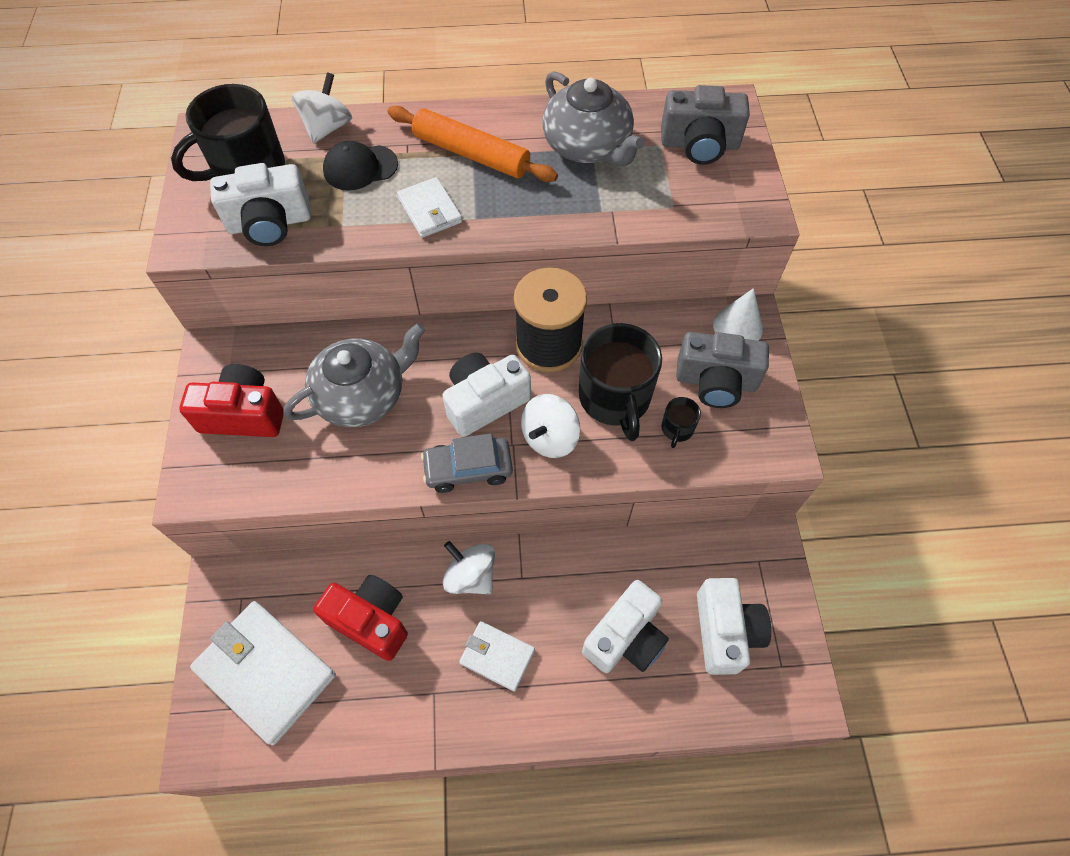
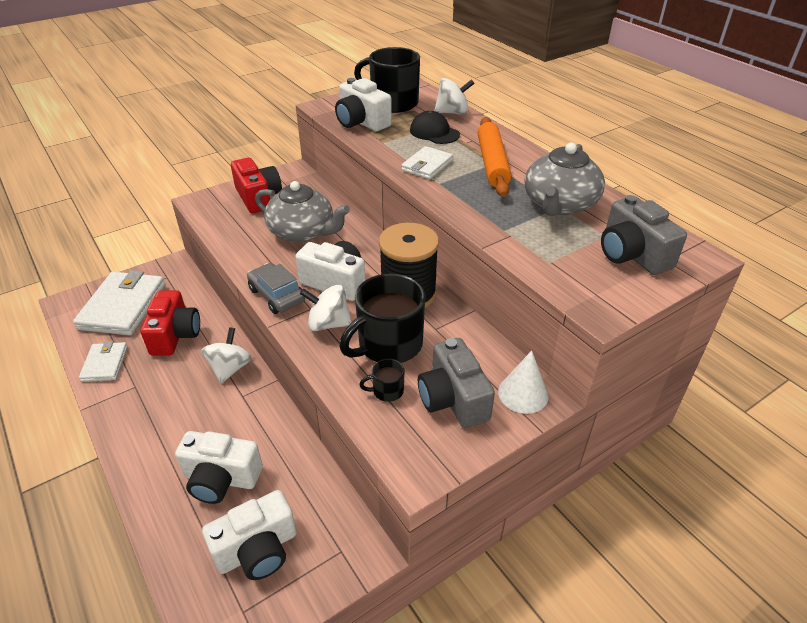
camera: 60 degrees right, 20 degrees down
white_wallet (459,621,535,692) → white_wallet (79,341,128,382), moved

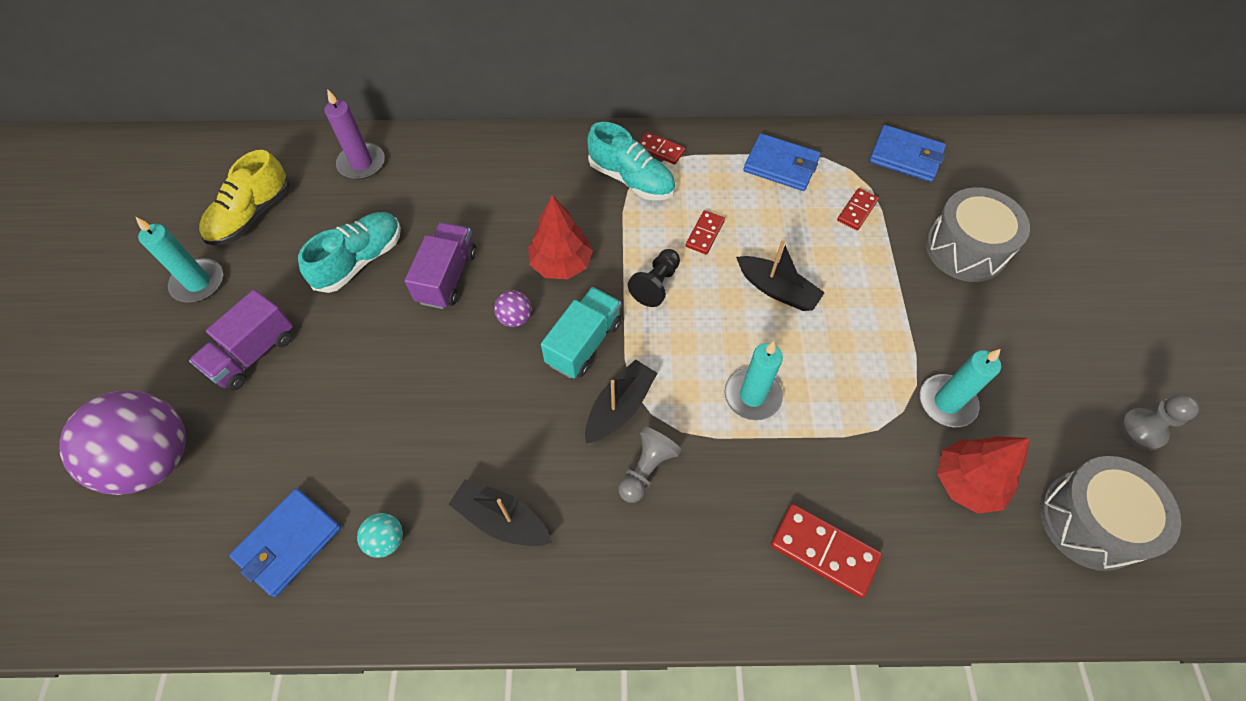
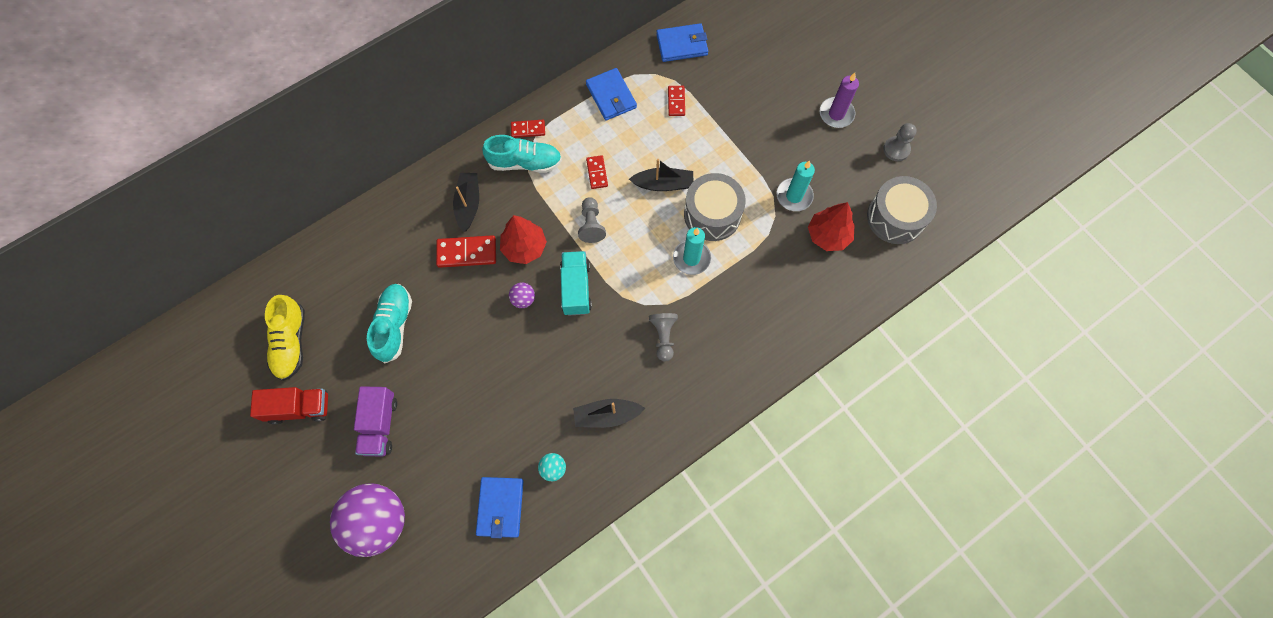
camera: 35 degrees left, 10 degrees up
turquoise_candle (136,217,223,302) → red_truck (250,387,328,425)
purple_candle (324,89,385,180) → purple_candle (820,73,859,128), moved
purple_truck (404,222,476,309) → -
black_boat (585,359,657,443) → black_boat (453,173,479,232), moved
black_pawn (628,249,680,307) → grey_pawn (578,197,606,243)
blue_wallet (744,133,820,191) → blue_wallet (586,68,637,120), 75 degrees clockwise
red_domino (771,504,882,598) → red_domino (436,235,496,268), moved
grey_drum (926,187,1030,282) → grey_drum (684,173,746,241), moved

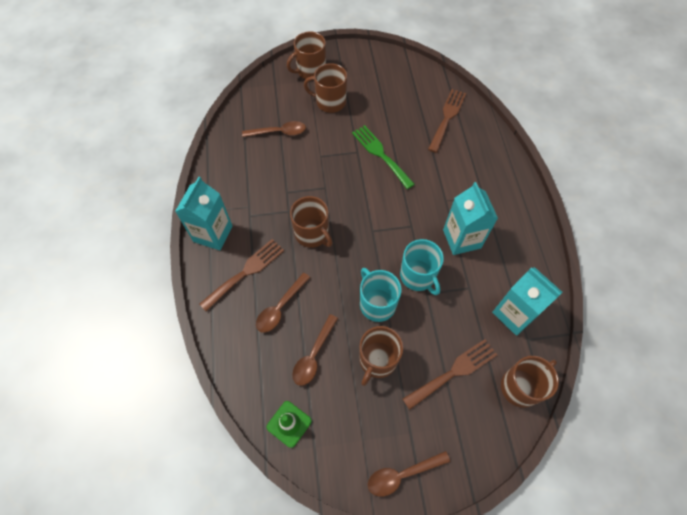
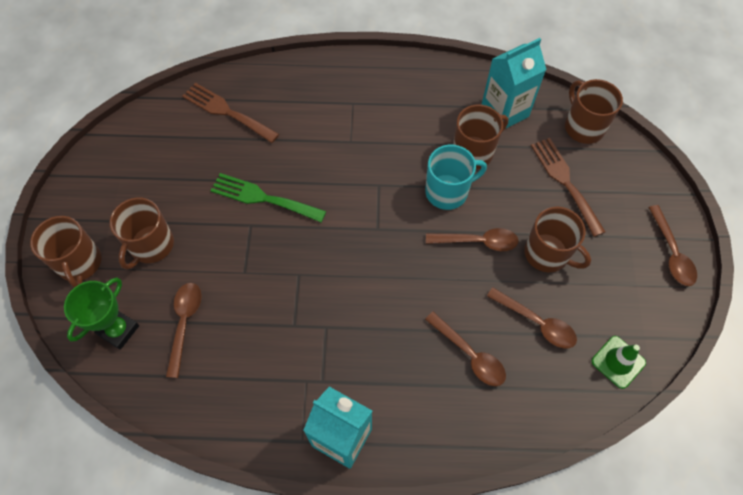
camera: 80 degrees left, 0 degrees up
brown_fork (199,239,284,312) → -
brown_mug (290,196,332,248) → brown_mug (453,105,508,169), moved
green_fork (352,125,415,189) → green_fork (210,173,326,222), 45 degrees clockwise
turquoise_mug (360,268,401,322) → brown_spoon (426,228,519,251)
turquoise_carton (443,182,498,255) → -
- → green_trophy (64,277,139,350)

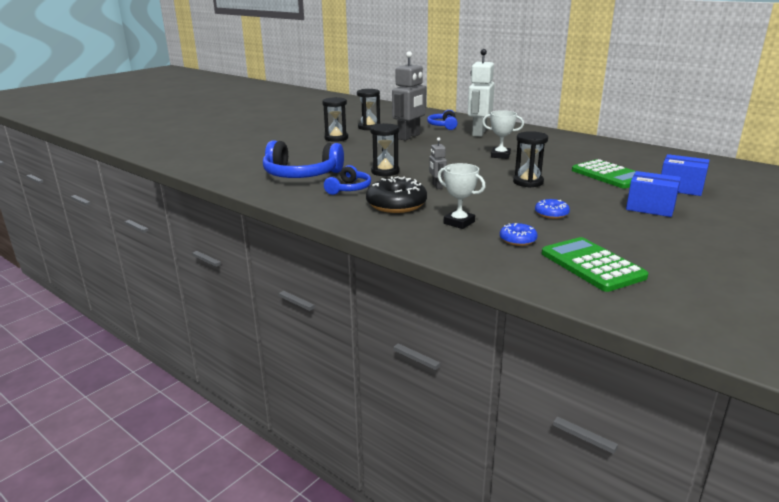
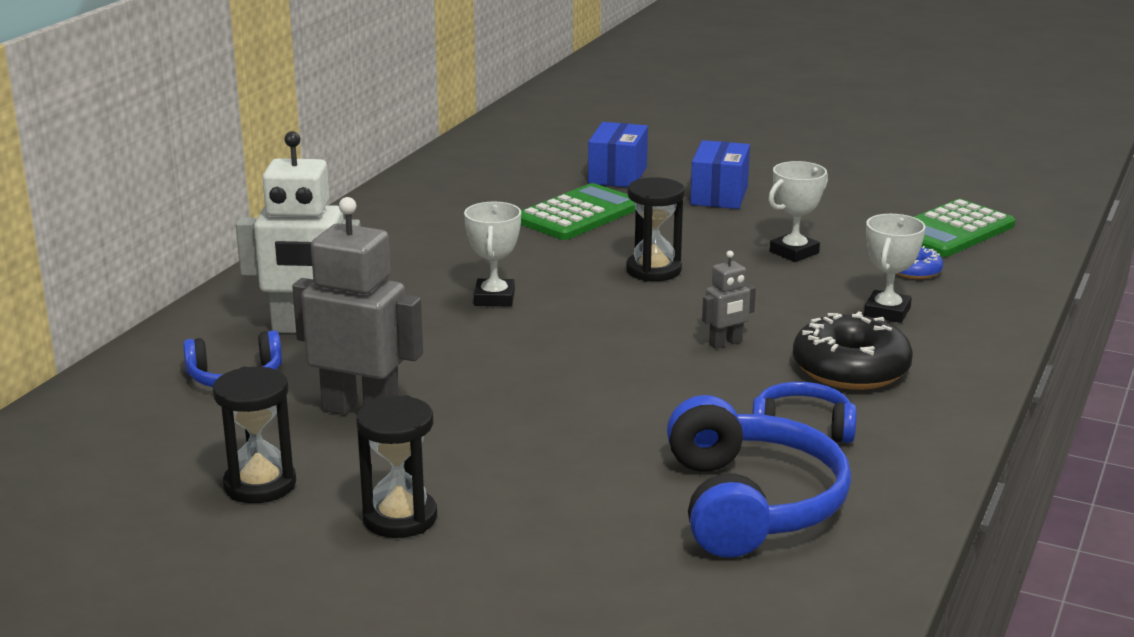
camera: 105 degrees left, 0 degrees up
black_hourglass (370,123,399,176) → -
blue_donut (535,199,570,219) → white_trophy (769,161,828,262)

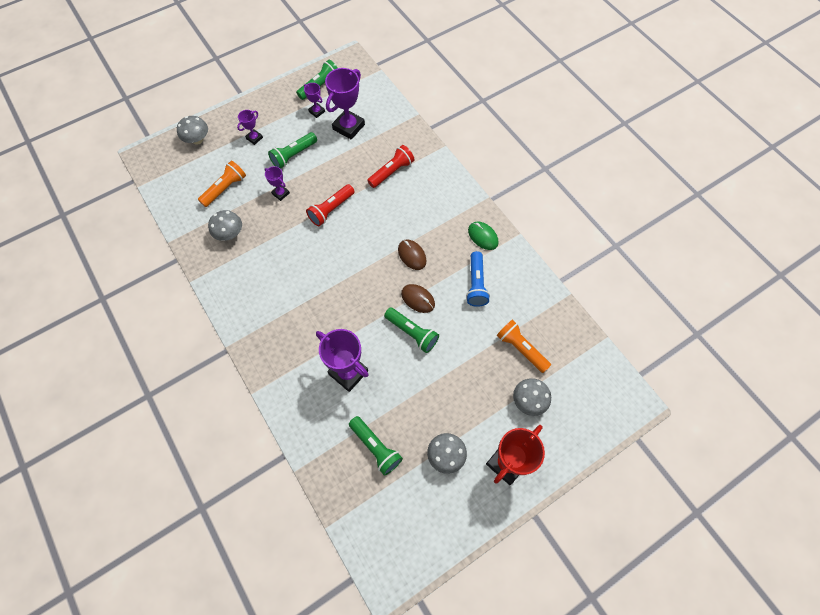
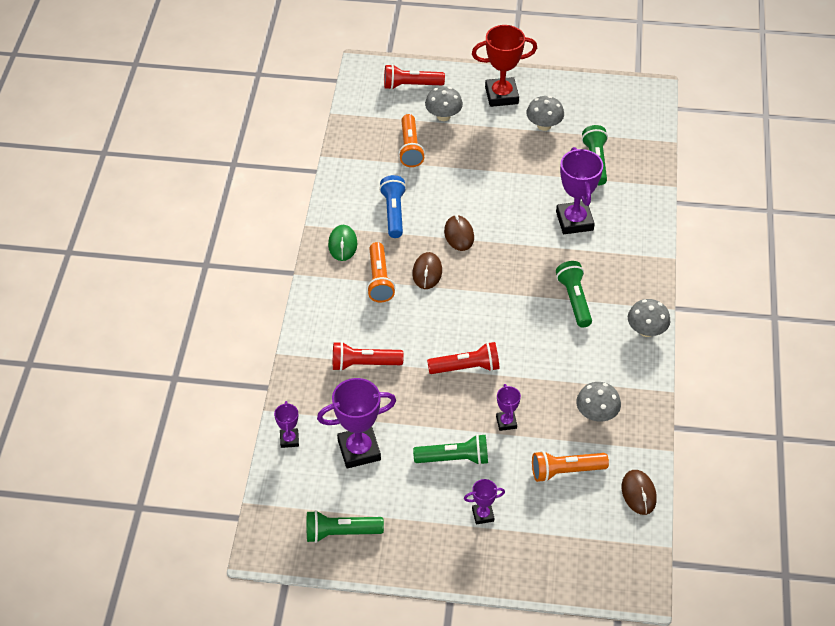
camera: 140 degrees left, 15 degrees down
grey_mushroom (177,116,208,145) → grey_mushroom (628,299,670,337), moved
purple_trophy (304,83,325,118) → purple_trophy (274,401,299,448), moved
green_flashlight (384,308,439,353) → green_flashlight (556,261,592,328), moved
blue_flashlight (466,251,490,307) → blue_flashlight (379,175,406,238), 45 degrees counterclockwise
- → orange_flashlight (367,242,395,302)
- → red_flashlight (384,64,445,90)
- → brown_mouse (622,470,657,515)

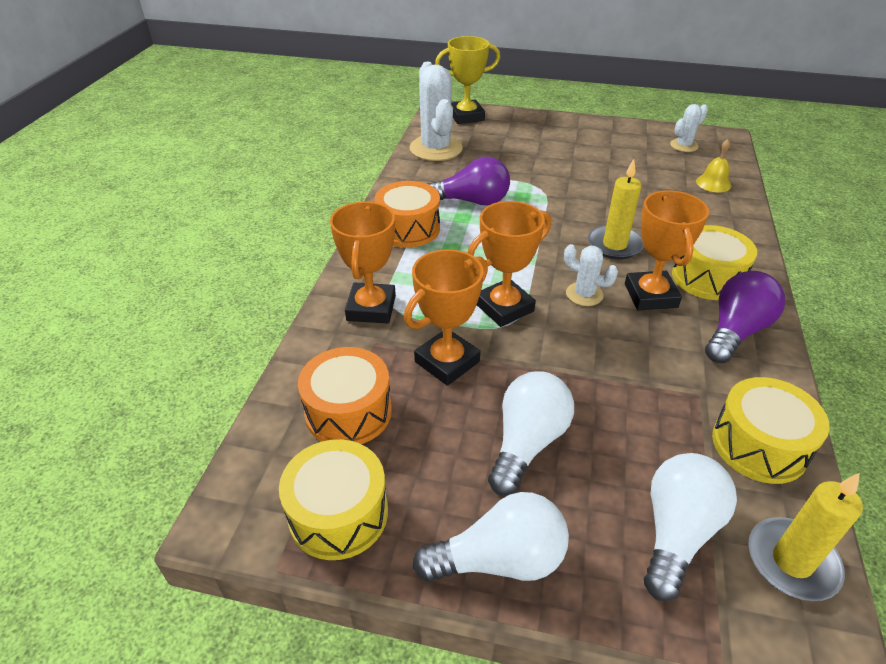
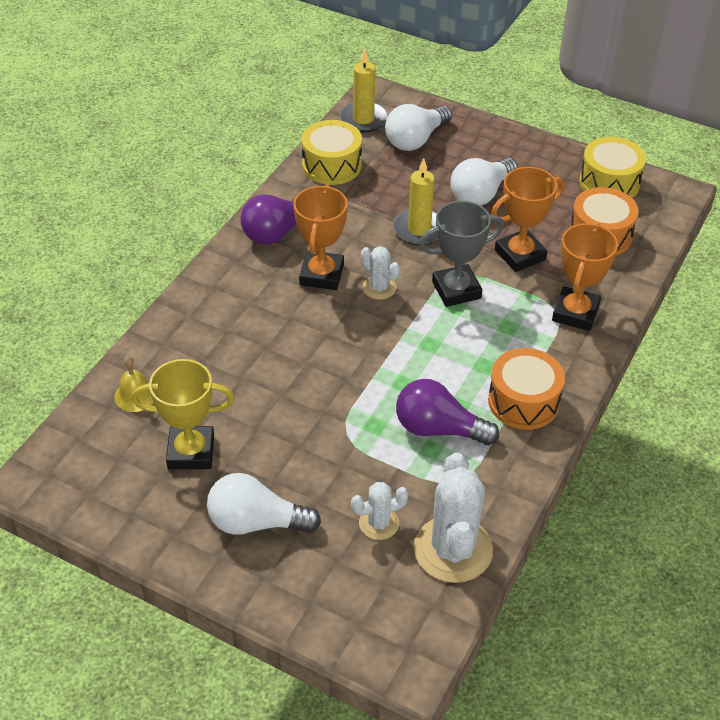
camera: 165 degrees left, 5 degrees up
white_light_bulb (412,492,569,582) → white_light_bulb (207,473,321,535), moved
yellow_trophy (435,36,500,124) → yellow_trophy (131,359,235,469), moved
orange_trophy (468,201,551,327) → grey_trophy (419,201,504,307)
yellow_candle (588,159,644,259) → yellow_candle (393,158,438,245), moved
white_cactus (670,104,708,152) → white_cactus (351,482,409,540), moved
yellow_drum (672,225,757,300) → -

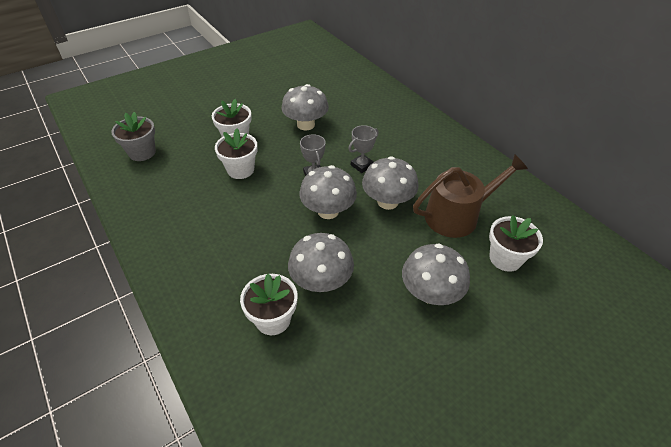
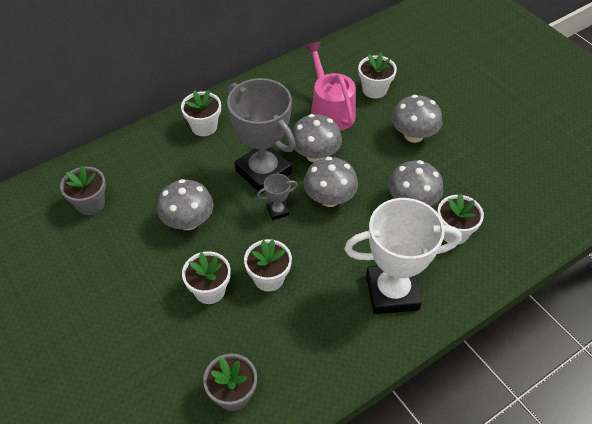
camera: 90 degrees left, 5 degrees up
grey_trophy (348,125,379,173) → grey_trophy (227,78,296,194), x2.36
brown_watering_can (413,154,528,238) → pink_watering_can (305,42,356,131)
- → grey_flower_pot (60,166,106,215)
- → white_flower_pot (181,90,221,136)
- → white_trophy (344,198,462,314)

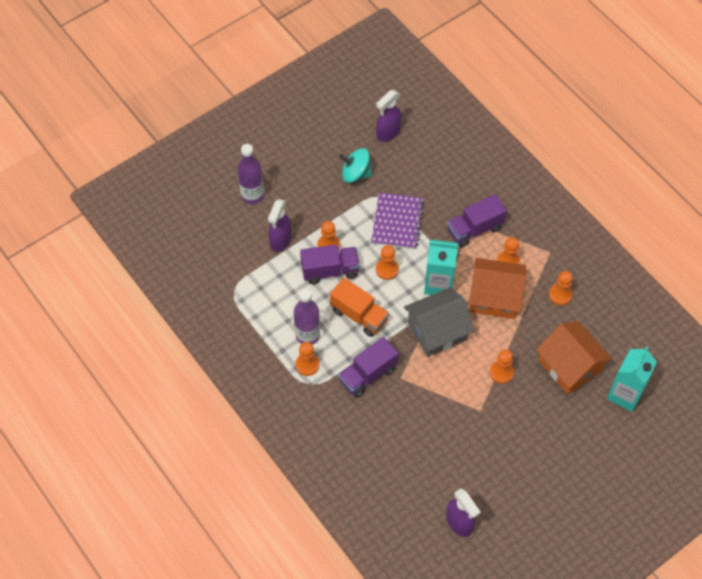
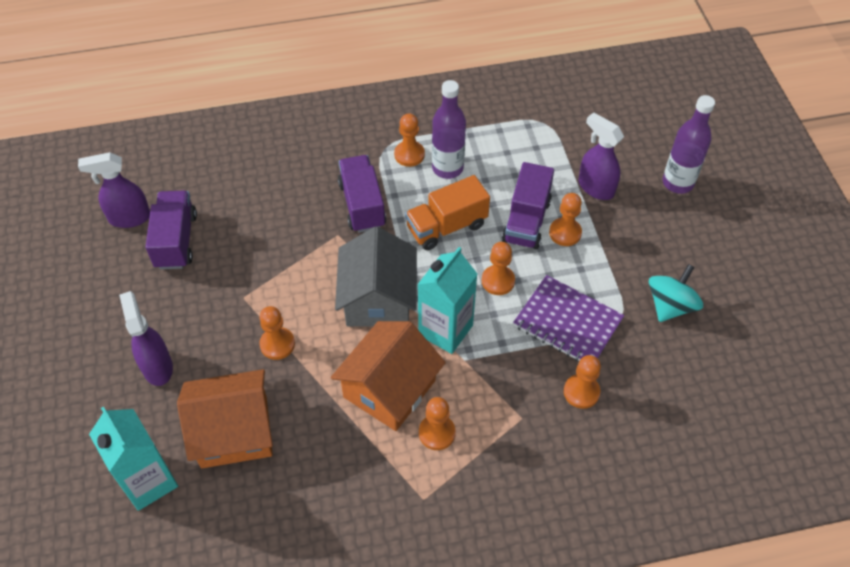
camera: 115 degrees right, 5 degrees down
purple_spray_bottle (376,90,402,142) → purple_spray_bottle (119,291,173,386), moved
purple_truck (447,194,507,247) → purple_truck (145,190,197,270), moved
orange_pawn (549,271,573,305) → orange_pawn (564,355,601,409), moved

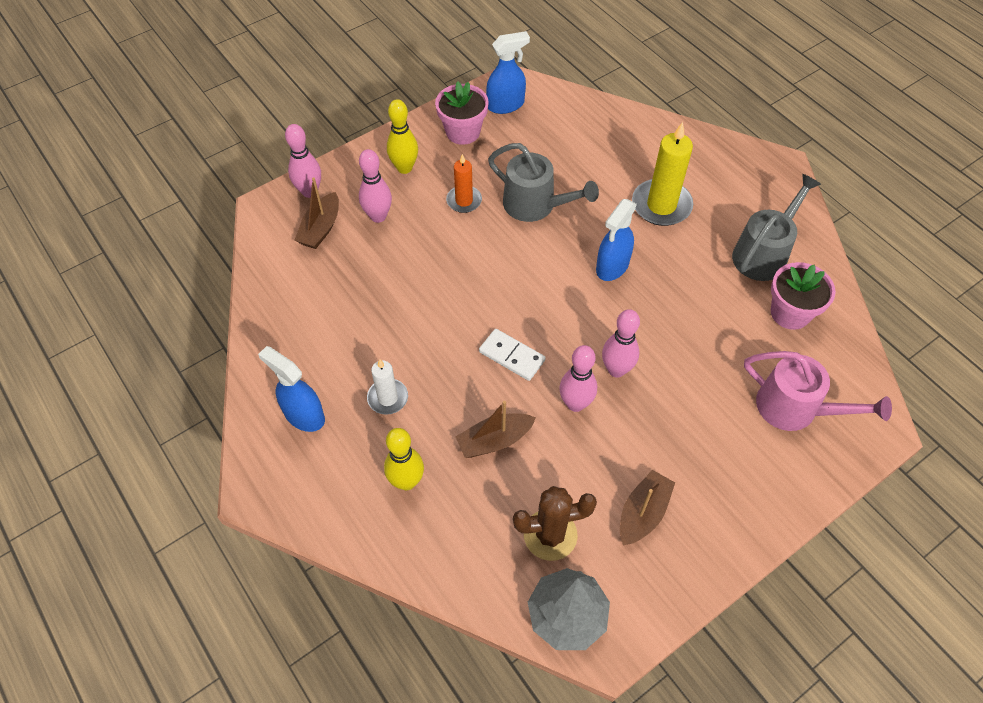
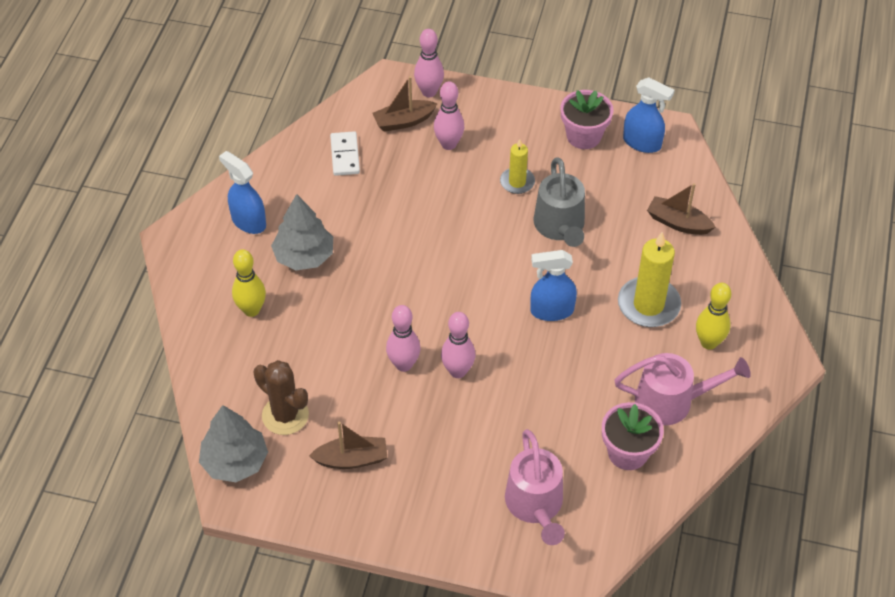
camera: 50 degrees right, 5 degrees down
blue_spray_bottle (258,346,325,432) → blue_spray_bottle (219,151,266,234), 45 degrees counterclockwise
white_candle (367,359,408,415) → grey_tree (271,194,333,270)
yellow_bowling_pin (387,99,418,174) → yellow_bowling_pin (696,283,731,350), moved
orange_candle (446,154,482,213) → yellow_candle (500,139,535,194)
brown_boat (456,401,536,458) → brown_boat (647,183,716,235), moved
white_domino (479,329,546,381) → white_domino (330,131,360,176), moved
grey_watering_can (732,174,821,281) → pink_watering_can (614,353,751,426)

